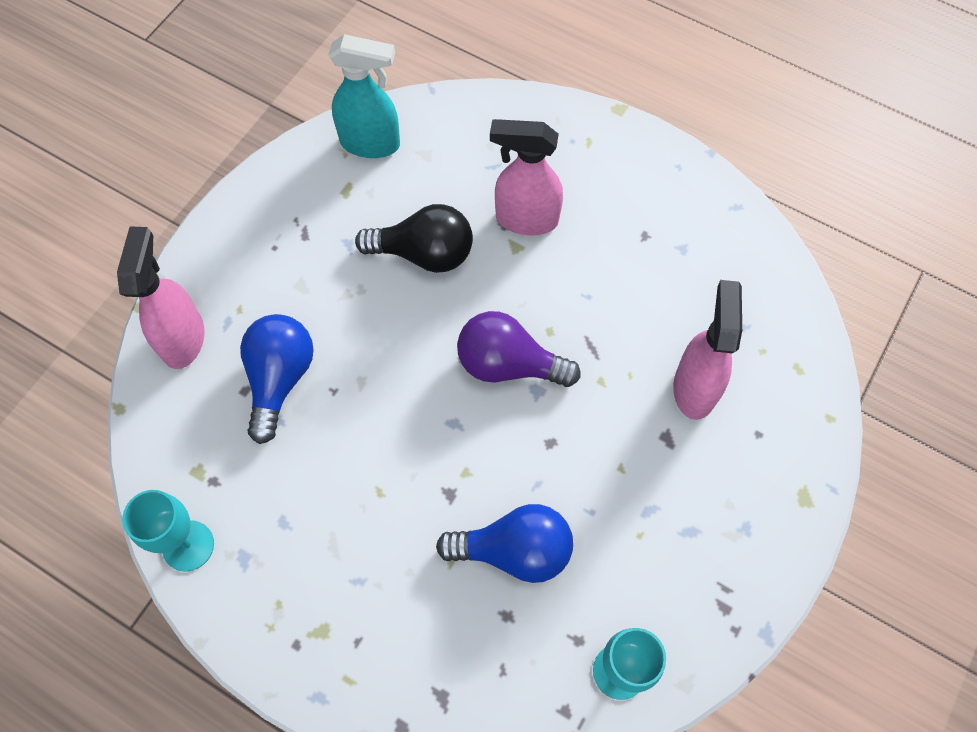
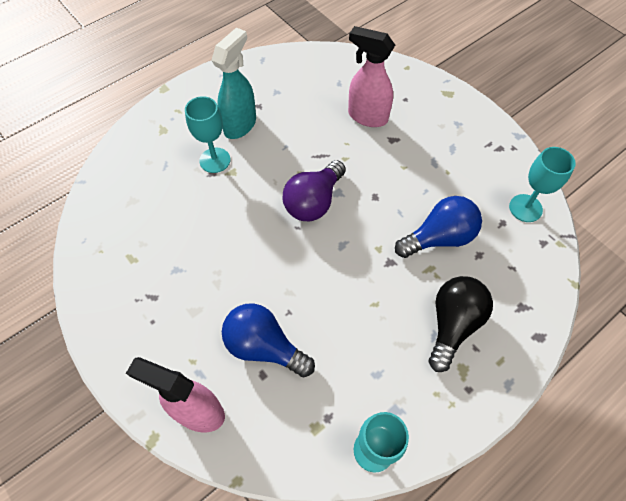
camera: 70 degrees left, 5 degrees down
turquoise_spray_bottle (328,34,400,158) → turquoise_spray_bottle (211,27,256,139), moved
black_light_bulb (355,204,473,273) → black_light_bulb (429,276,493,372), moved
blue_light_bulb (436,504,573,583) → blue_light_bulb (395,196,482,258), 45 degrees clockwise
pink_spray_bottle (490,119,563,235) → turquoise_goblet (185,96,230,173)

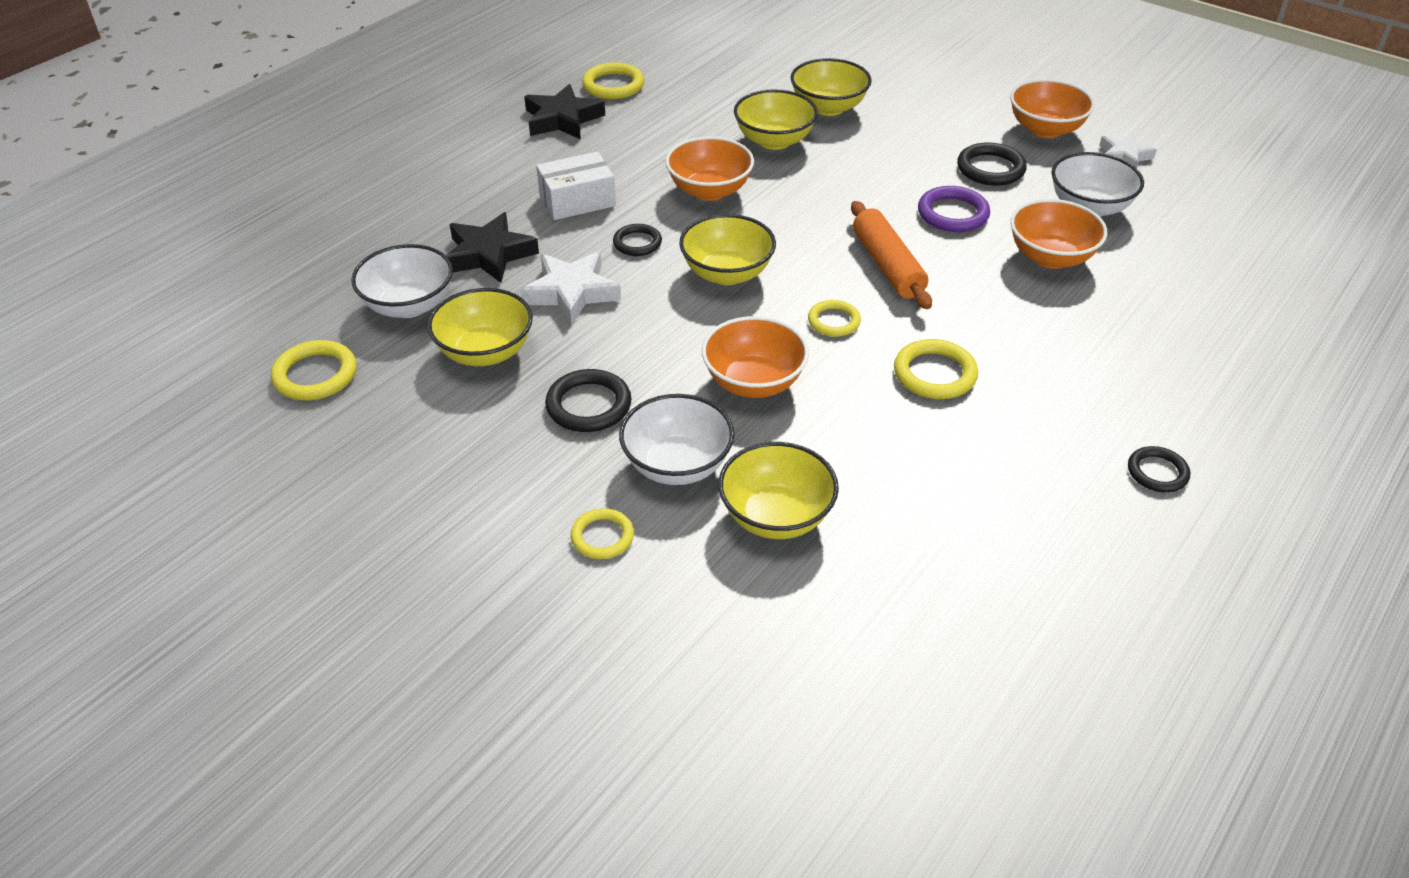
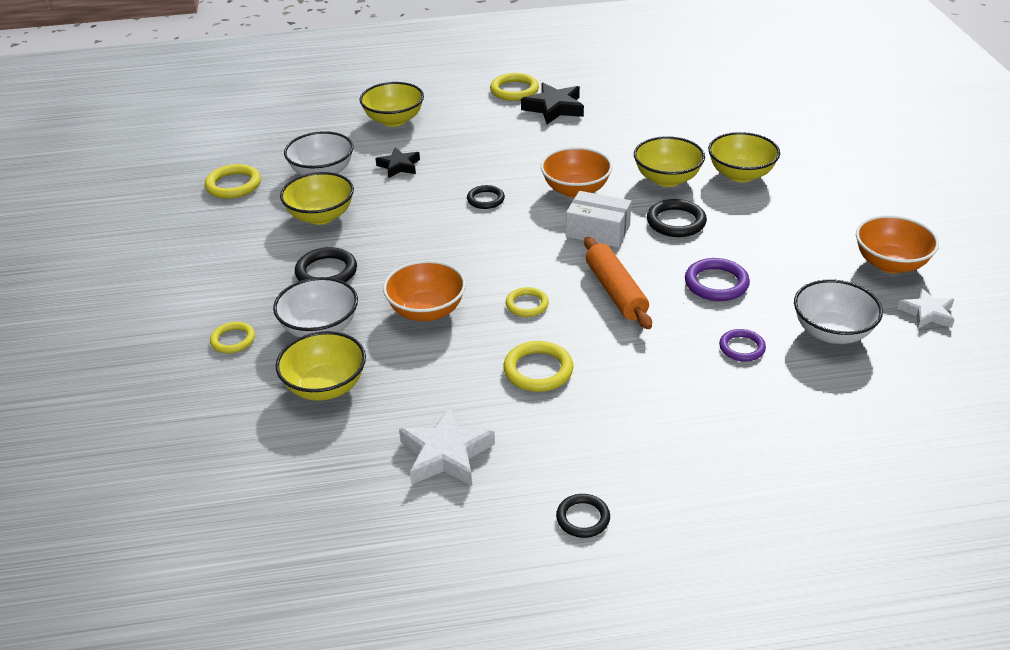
camera: 45 degrees right, 5 degrees down
black_star (446,212,539,283) → black_star (375,147,420,178), x0.65
white_star (520,251,621,325) → white_star (399,407,495,486), moved
white_box (536,152,616,220) → white_box (566,191,632,247), moved
yellow_ring (582,62,644,99) → yellow_ring (490,73,539,101), moved
yellow_bowl (679,214,776,285) → yellow_bowl (360,82,424,127), moved
orange_rolling_pin (851,201,932,309) → orange_rolling_pin (584,237,652,329), 45 degrees counterclockwise
black_ring (957,143,1027,186) → black_ring (647,199,707,237), moved
orange_bowl (1010,199,1108,269) → purple_ring (719,329,766,362)

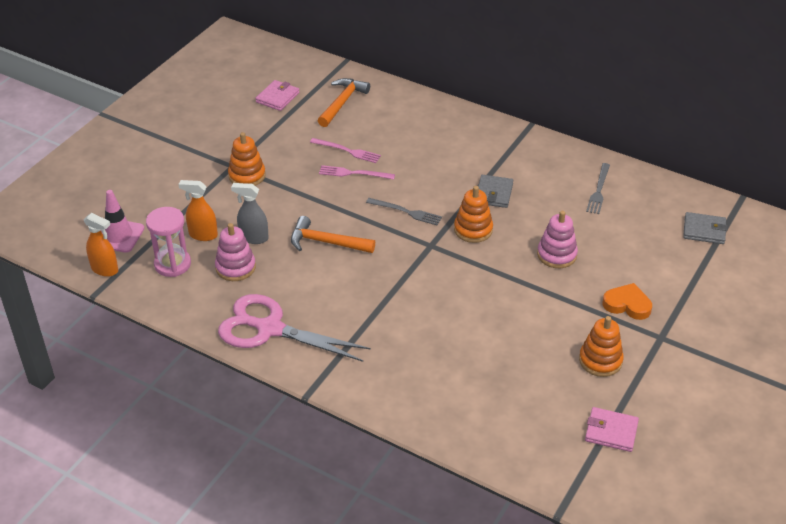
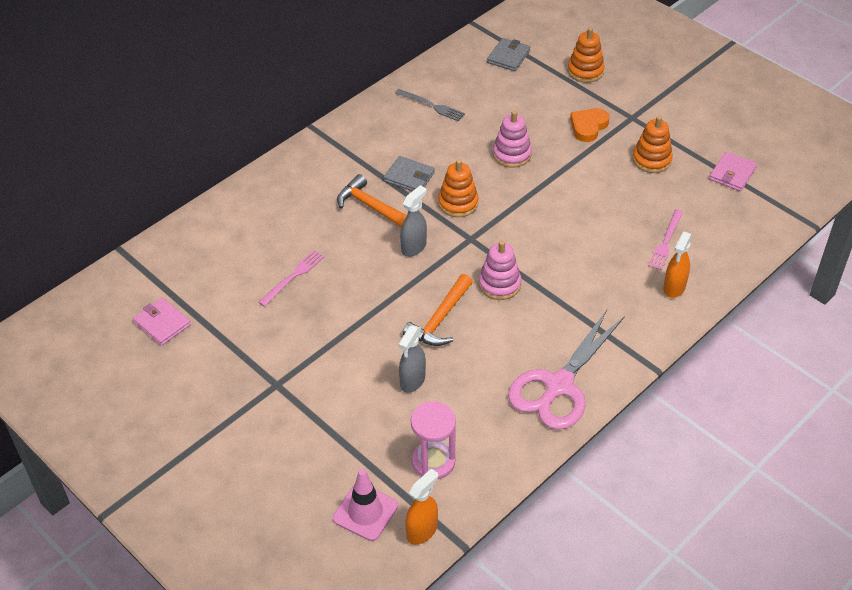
camera: 75 degrees left, 5 degrees up
orange_spray_bottle (178,180,218,241) → orange_spray_bottle (663,232,692,298), moved
pink_stacking_toy (215,223,256,281) → pink_stacking_toy (479,240,521,300), moved
orange_stacking_toy (228,132,266,186) → orange_stacking_toy (568,27,605,83), moved
orange_hammer (318,78,370,127) → orange_hammer (337,174,407,227), moved
pink_fork (319,165,395,179) → pink_fork (648,209,683,270), moved
grey_fork (366,198,442,225) → grey_spray_bottle (400,185,427,257)

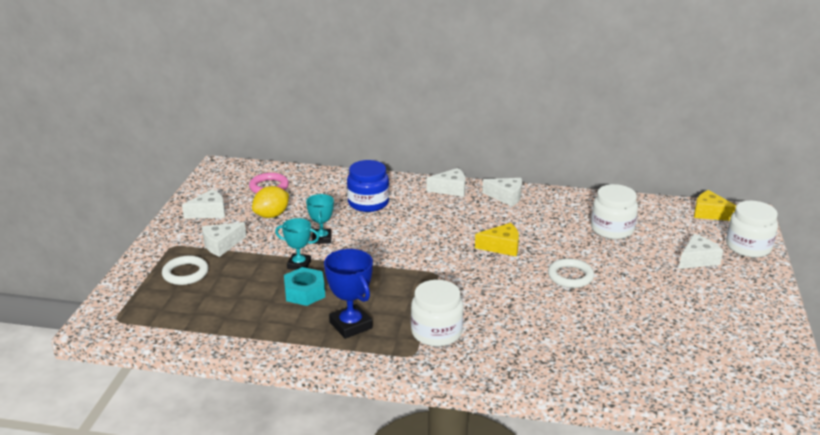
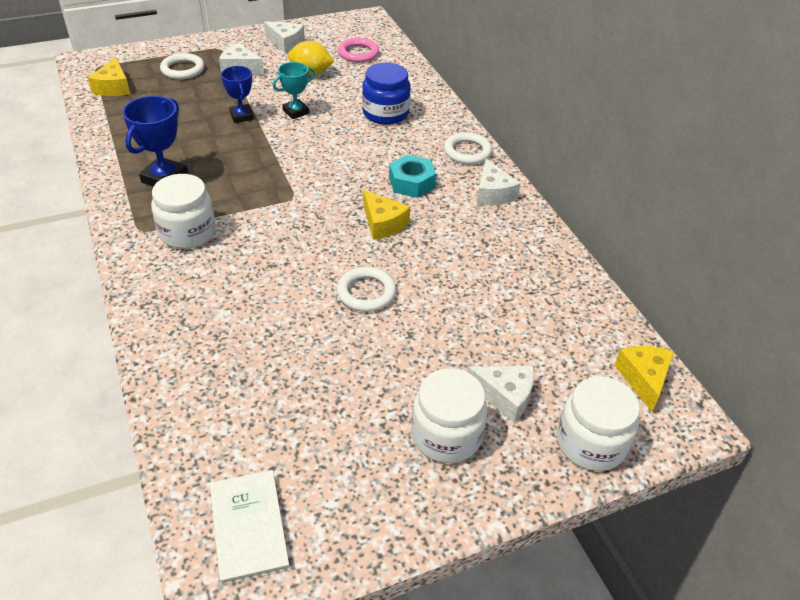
camera: 55 degrees right, 15 degrees up
turquoise_trophy (275,218,319,270) → blue_trophy (221,66,254,123)
turquoise_nut (284,267,325,306) → turquoise_nut (389,155,436,198), moved
white_cheese (426,168,466,197) → white_ring (444,132,492,165)
white_jar (591,184,638,239) → white_jar (411,368,487,463), moved
- → yellow_cheese (88,58,130,96)
- → white_book (210,470,290,585)

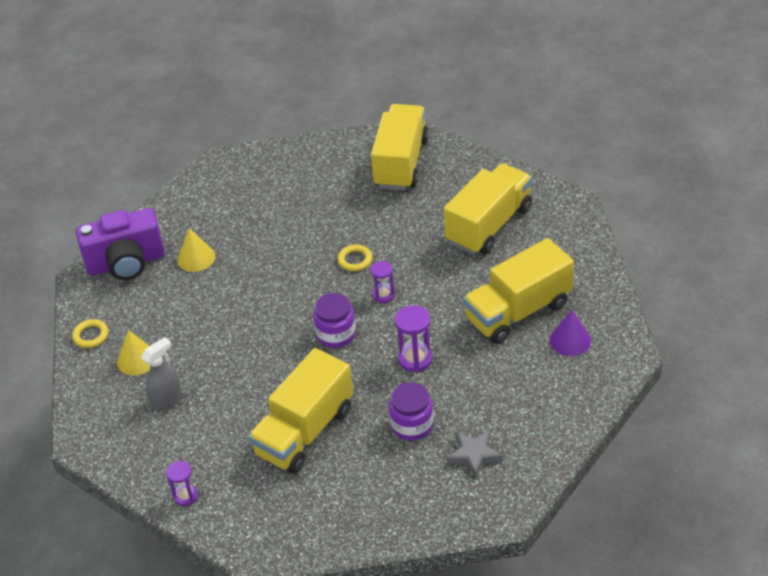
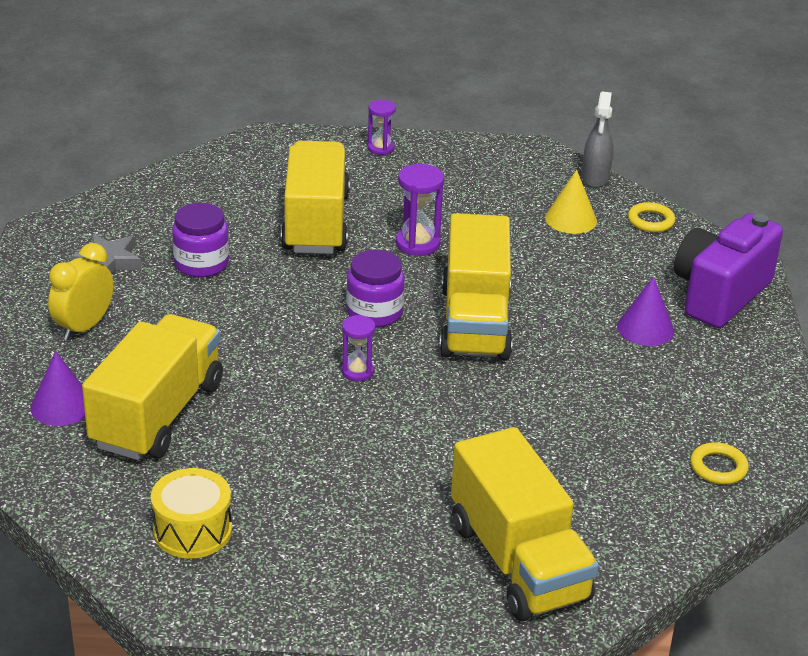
camera: 140 degrees right, 10 degrees down
grey_spray_bottle (141,337,182,411) → grey_spray_bottle (582,91,613,188), moved
yellow_cone (177,228,215,272) → purple_cone (617,277,674,346)
yellow_ring (338,245,372,271) → yellow_ring (690,442,749,484), moved
purple_hourglass (395,305,433,372) → purple_hourglass (396,164,444,256), moved
yellow_truck (444,163,532,254) → yellow_truck (439,213,513,360), moved
- → yellow_clock (48,243,114,340)
- → yellow_drum (151,468,232,558)

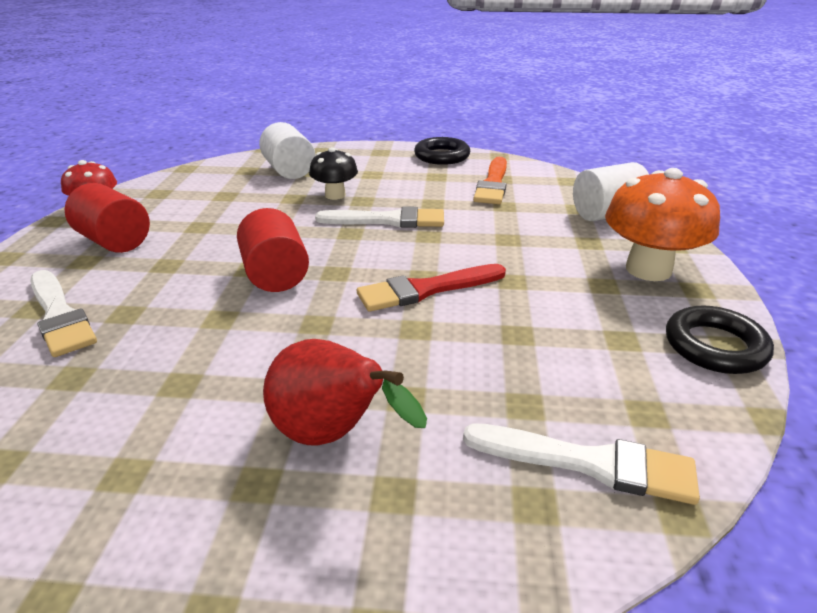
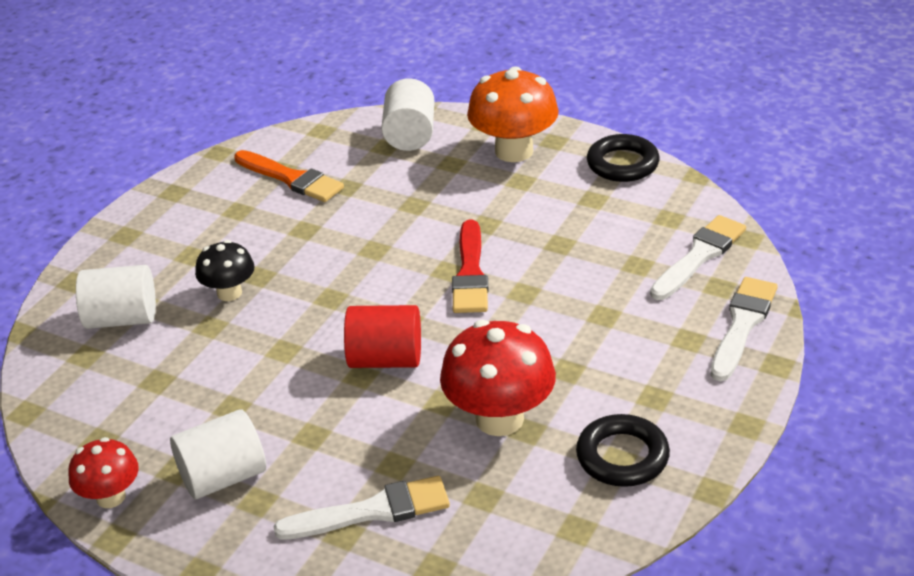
camera: 65 degrees left, 5 degrees up
red_cylinder (65,183,150,253) → white_cylinder (170,409,266,499)
red_pear (263,339,427,445) → -
white_brush (315,206,444,228) → white_brush (710,277,778,381), moved
black_ring (414,137,470,165) → black_ring (576,414,670,487), moved
- → red_mushroom (440,320,556,436)

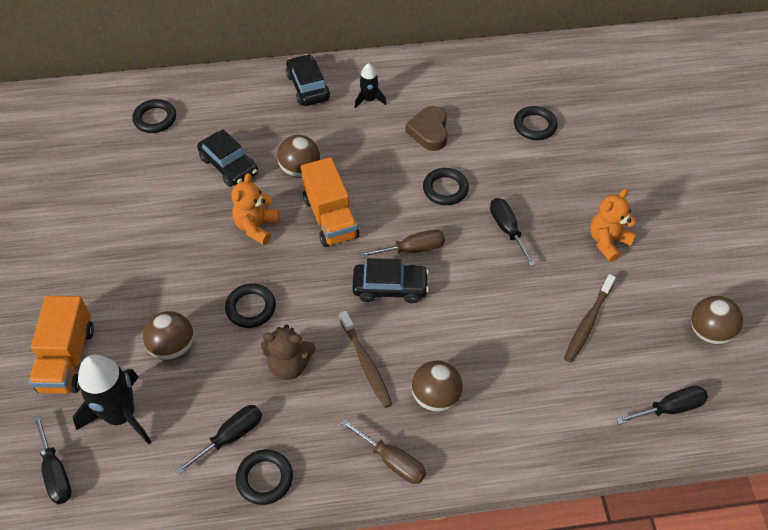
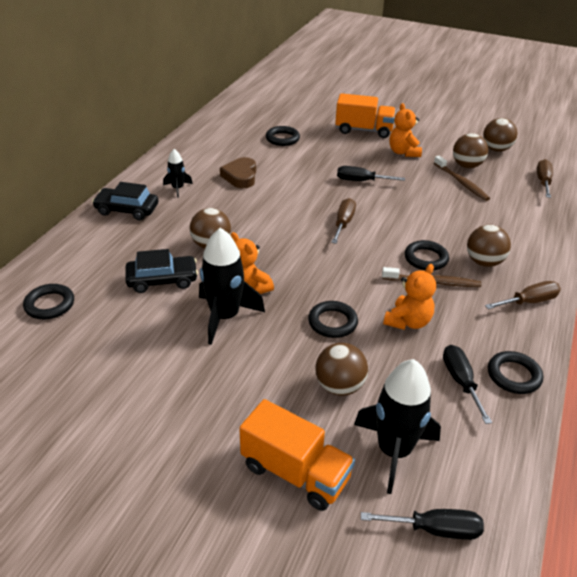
camera: 60 degrees left, 15 degrees down
brown_teddy_bear (261,325,316,380) → orange_teddy_bear (383,264,436,330)
orange_truck (301,157,359,247) → orange_truck (335,93,396,138), moved
black_car (352,258,429,303) → -
brown_heart (405,106,448,151) → brown_heart (220,157,256,188), 60 degrees clockwise
black_ring (423,168,469,205) → black_ring (405,240,449,271), moved
black_screwdriver (616,386,708,425) → brown_screwdriver (537,159,553,198)
- → black_rocket (199,228,265,345)
- → brown_ball (453,133,488,168)

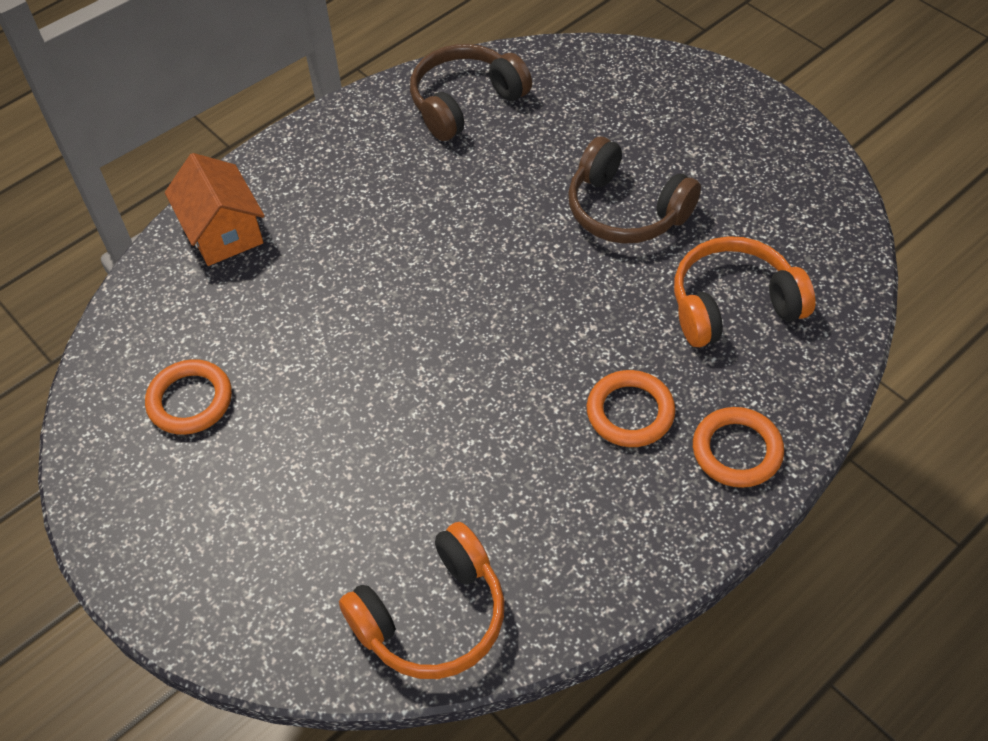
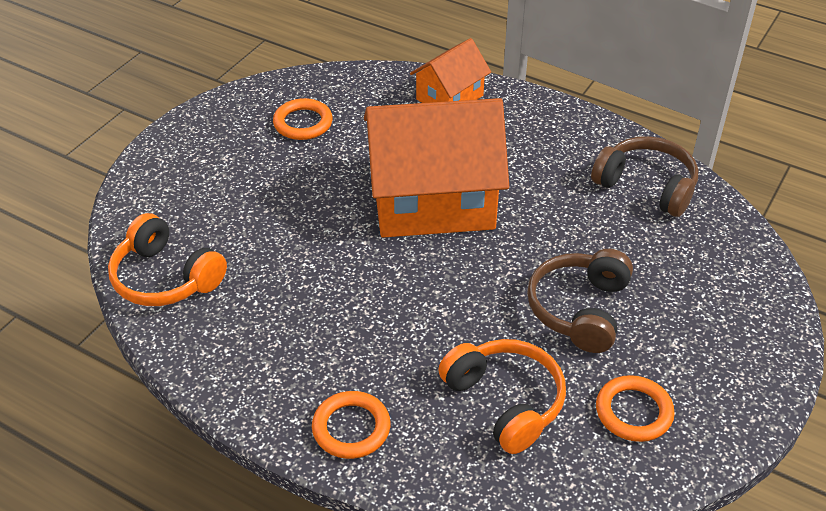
camera: 70 degrees right, 10 degrees down
orange_ring (587,370,676,447) → orange_ring (596,375,675,442), moved
- → orange_house (364,98,509,238)

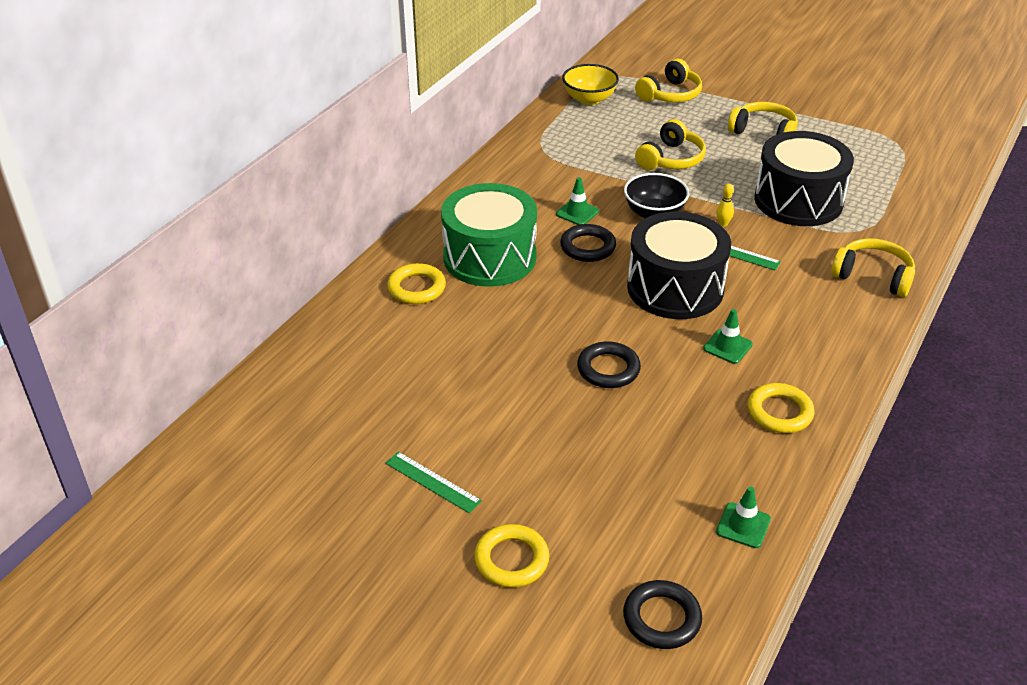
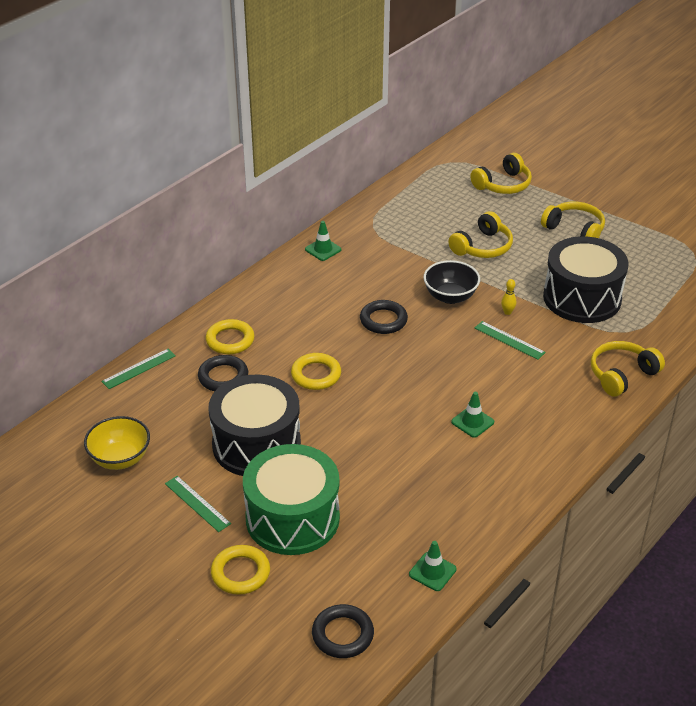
camera: 10 degrees right, 0 degrees up
green_drum (441,183,537,287) → green_drum (243,444,340,555), moved
green_traffic_cone (556,177,599,225) → green_traffic_cone (305,221,342,261), moved
yellow_bowl (562,64,619,105) → yellow_bowl (84,416,150,470), moved
black_ring (577,341,641,388) → black_ring (198,355,248,391), moved
black_drum (627,211,731,319) → black_drum (208,375,301,476), moved
yellow_ring (748,383,814,433) → yellow_ring (291,353,341,390), moved
yellow_headphones (831,238,915,297) → yellow_headphones (591,341,665,397), 75 degrees counterclockwise
- → green_ruler (101,349,176,389)

